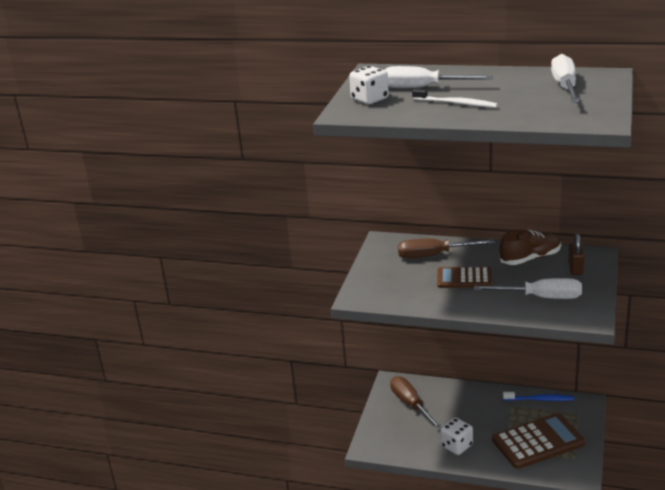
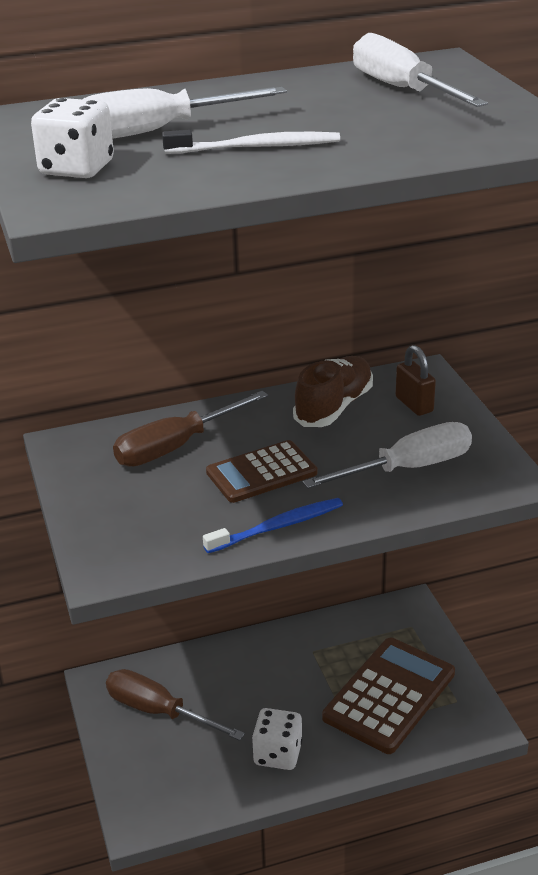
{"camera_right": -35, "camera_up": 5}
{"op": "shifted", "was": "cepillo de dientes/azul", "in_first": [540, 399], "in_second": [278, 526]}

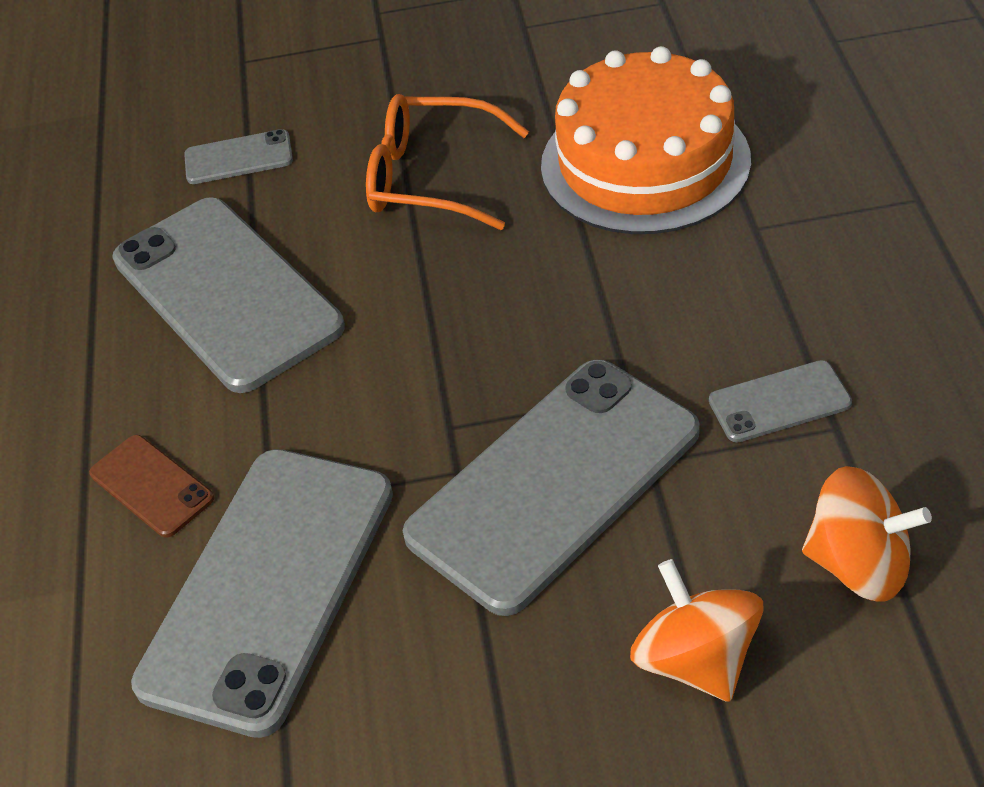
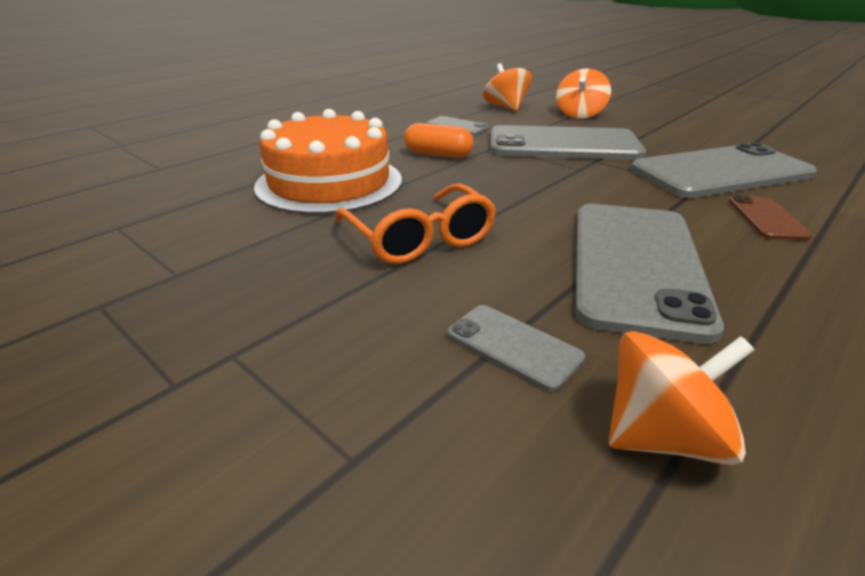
{"camera_right": -135, "camera_up": -15}
{"op": "new", "now": "cápsula/naranja", "in_second": [438, 154]}
{"op": "new", "now": "peonza/naranja", "in_second": [662, 436]}

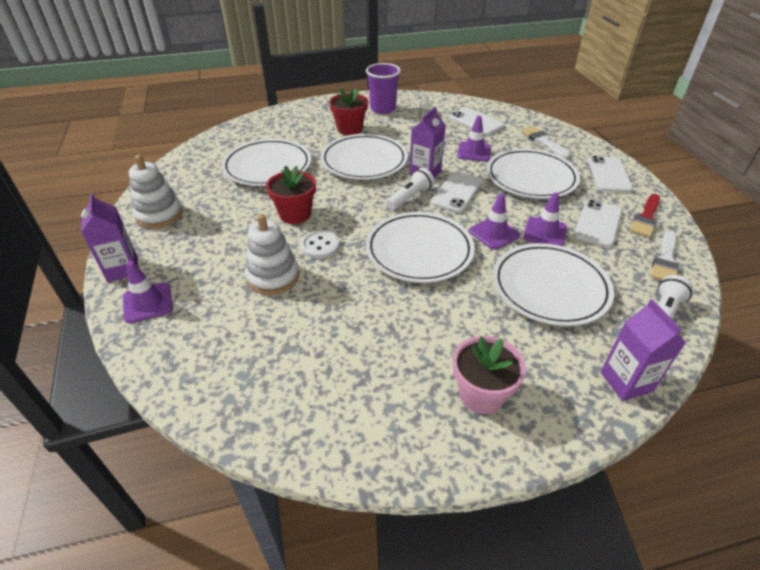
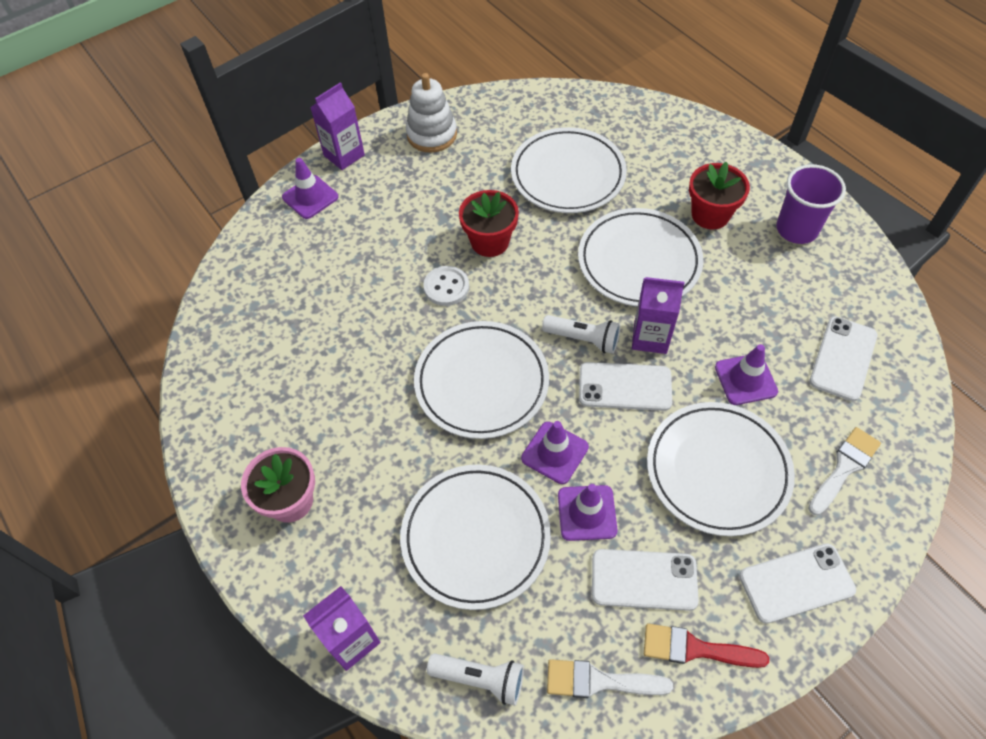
{"camera_right": 70, "camera_up": 15}
{"op": "gone", "was": "juguete apilable/blanco", "in_first": [273, 277]}

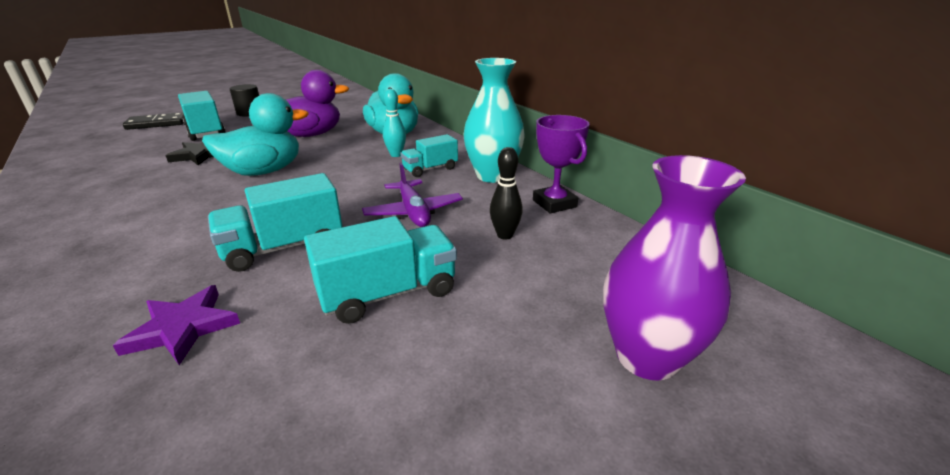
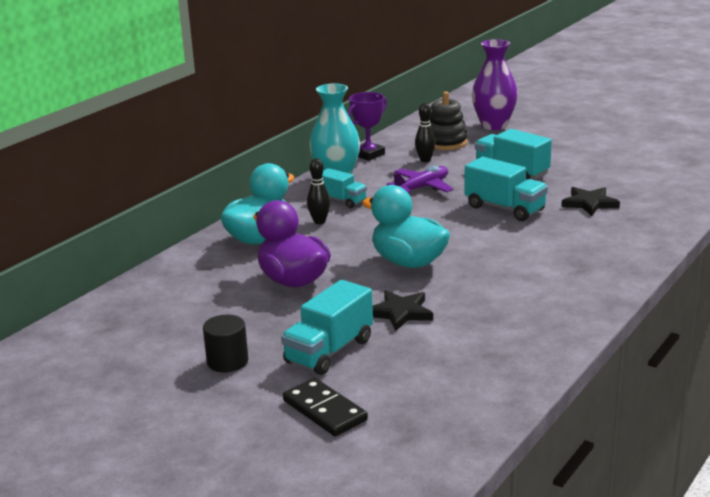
{"camera_right": -110, "camera_up": -5}
{"op": "new", "now": "juguete apilable/negro", "in_second": [445, 142]}
{"op": "repainted", "was": "estrella/morado", "now": "estrella/negro", "in_first": [183, 328], "in_second": [589, 203]}
{"op": "repainted", "was": "bolo/turquesa", "now": "bolo/negro", "in_first": [396, 155], "in_second": [319, 221]}

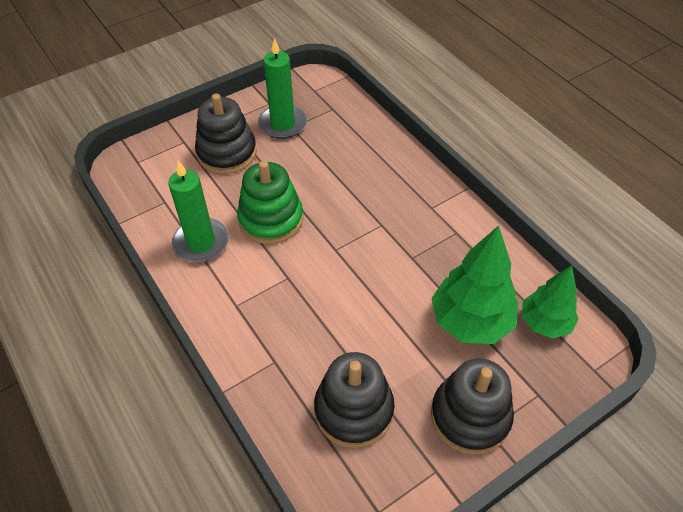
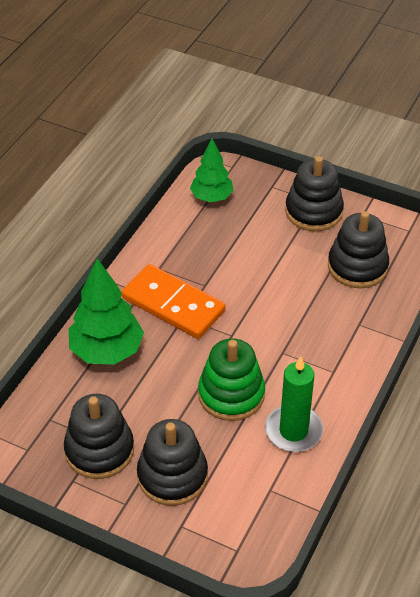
{"camera_right": -120, "camera_up": -5}
{"op": "new", "now": "ficha de dominó/naranja", "in_second": [173, 305]}
{"op": "shifted", "was": "árbol/verde", "in_first": [470, 321], "in_second": [107, 351]}
{"op": "swapped", "was": "vela/verde", "now": "juguete apilable/negro", "in_first": [283, 124], "in_second": [99, 450]}

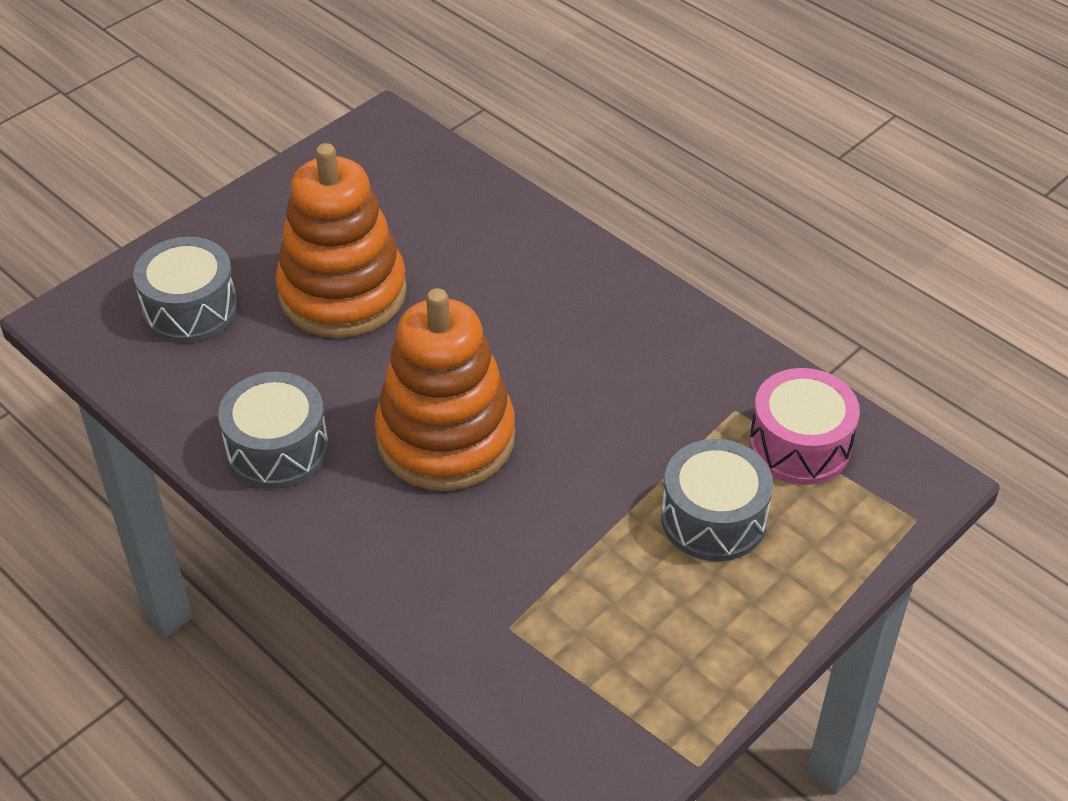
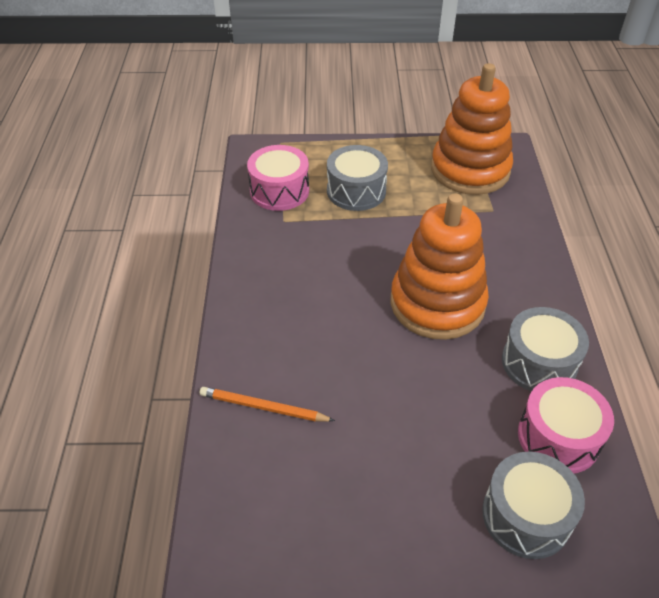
{"camera_right": -135, "camera_up": 0}
{"op": "new", "now": "lápiz/naranja", "in_second": [263, 407]}
{"op": "new", "now": "tambor/rosa", "in_second": [558, 437]}
{"op": "shifted", "was": "juguete apilable/naranja", "in_first": [342, 293], "in_second": [470, 170]}

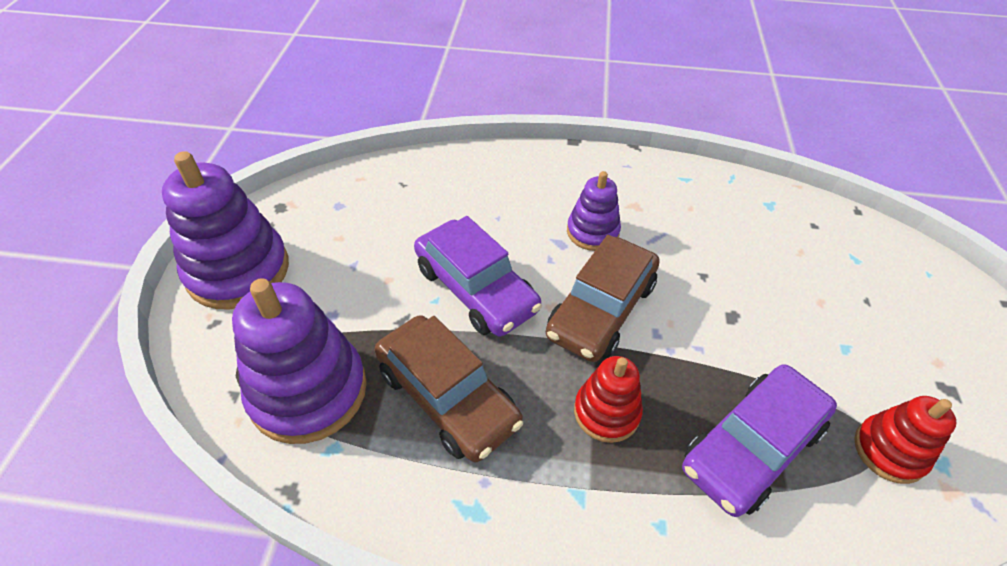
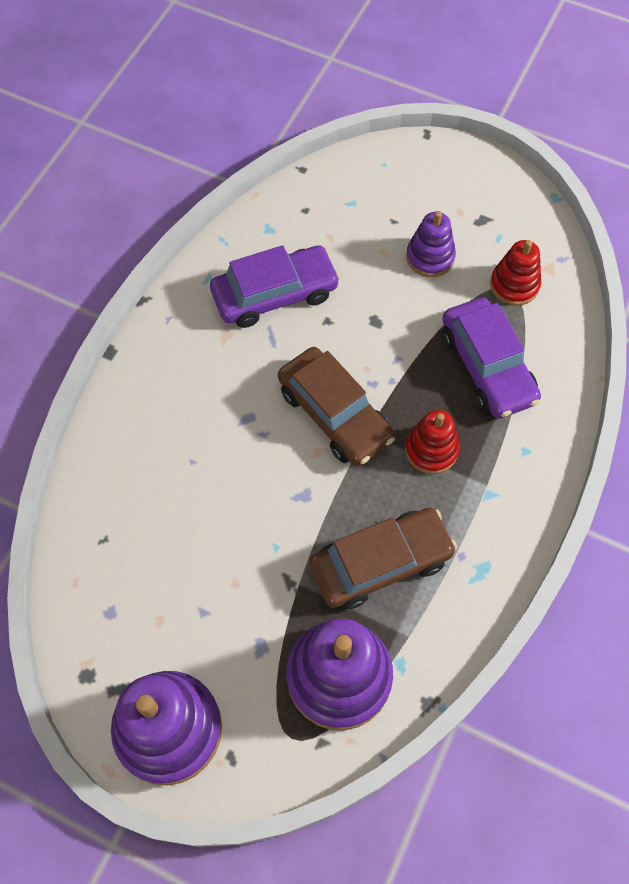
{"camera_right": -70, "camera_up": 15}
{"op": "shifted", "was": "coche/morado", "in_first": [476, 289], "in_second": [275, 294]}
{"op": "shifted", "was": "juguete apilable/morado", "in_first": [592, 232], "in_second": [430, 257]}

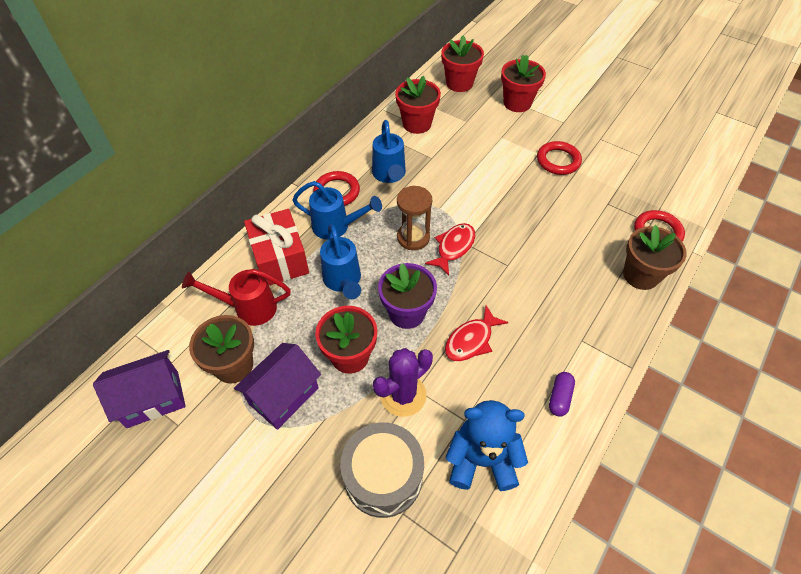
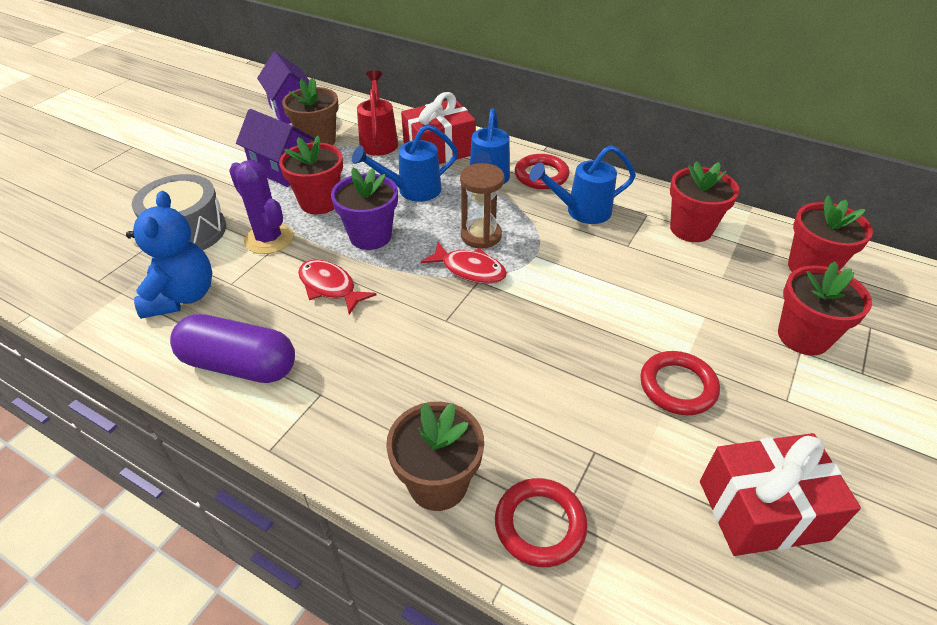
{"camera_right": 85, "camera_up": -10}
{"op": "new", "now": "regalo/rojo", "in_second": [762, 510]}
{"op": "scaled", "was": "cápsula/morado", "in_first": [559, 397], "in_second": [239, 365], "ratio": 2.09}

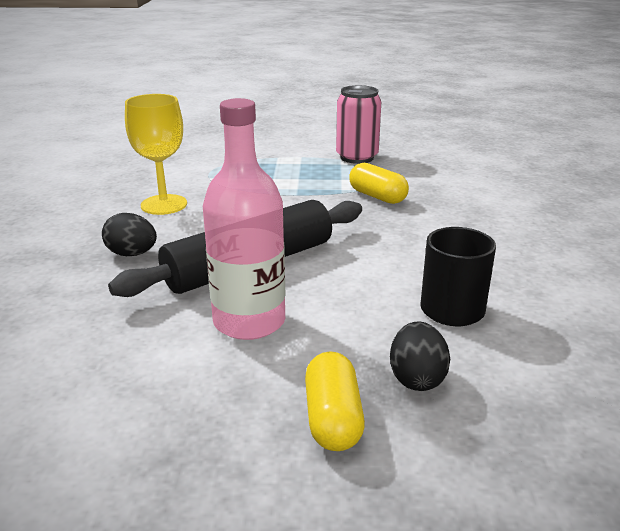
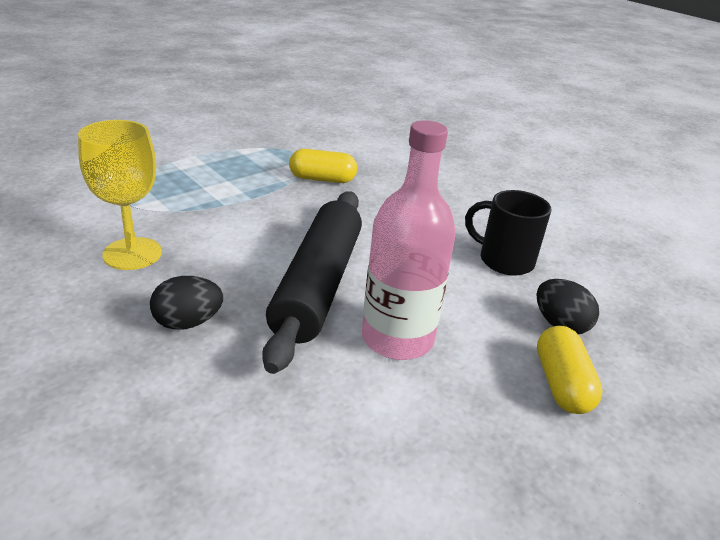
{"camera_right": -45, "camera_up": 5}
{"op": "gone", "was": "lata/rosa", "in_first": [357, 157]}
{"op": "rotated", "was": "cápsula/amarillo", "in_first": [333, 418], "in_second": [561, 384], "clockwise": 45}

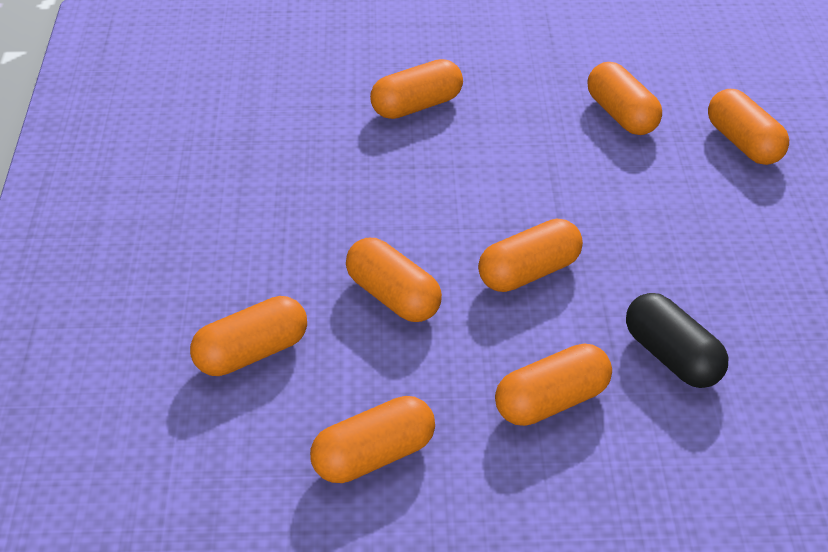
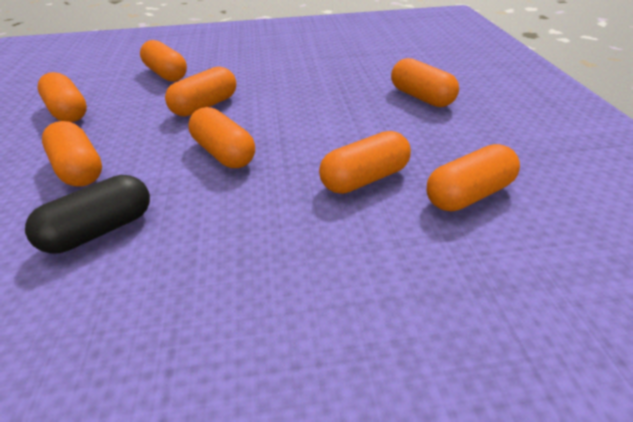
{"camera_right": 85, "camera_up": 0}
{"op": "shifted", "was": "cápsula/naranja", "in_first": [744, 144], "in_second": [364, 179]}

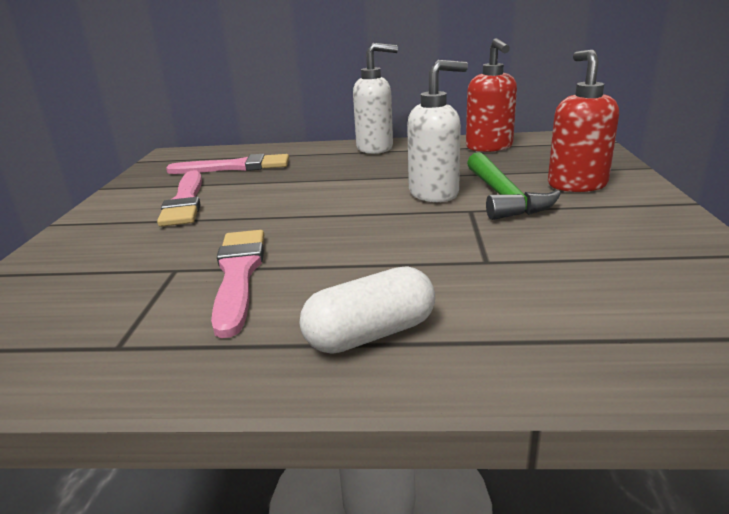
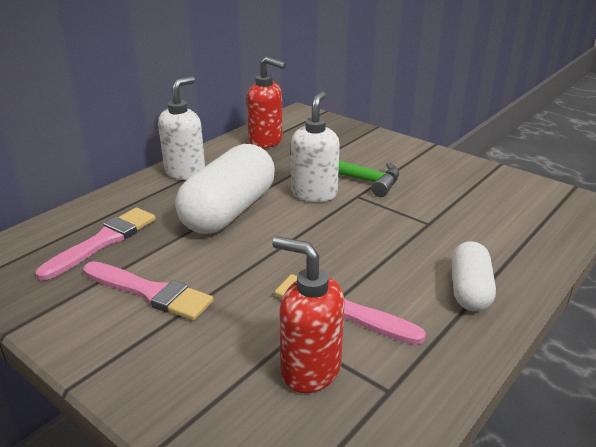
{"camera_right": -55, "camera_up": 5}
{"op": "new", "now": "cápsula/blanco", "in_second": [229, 211]}
{"op": "shifted", "was": "dispensador de jabón/rojo", "in_first": [576, 185], "in_second": [310, 370]}

